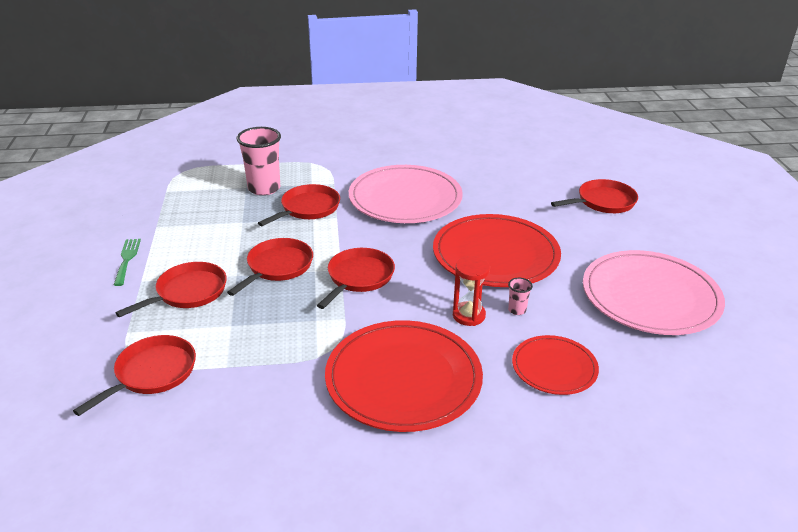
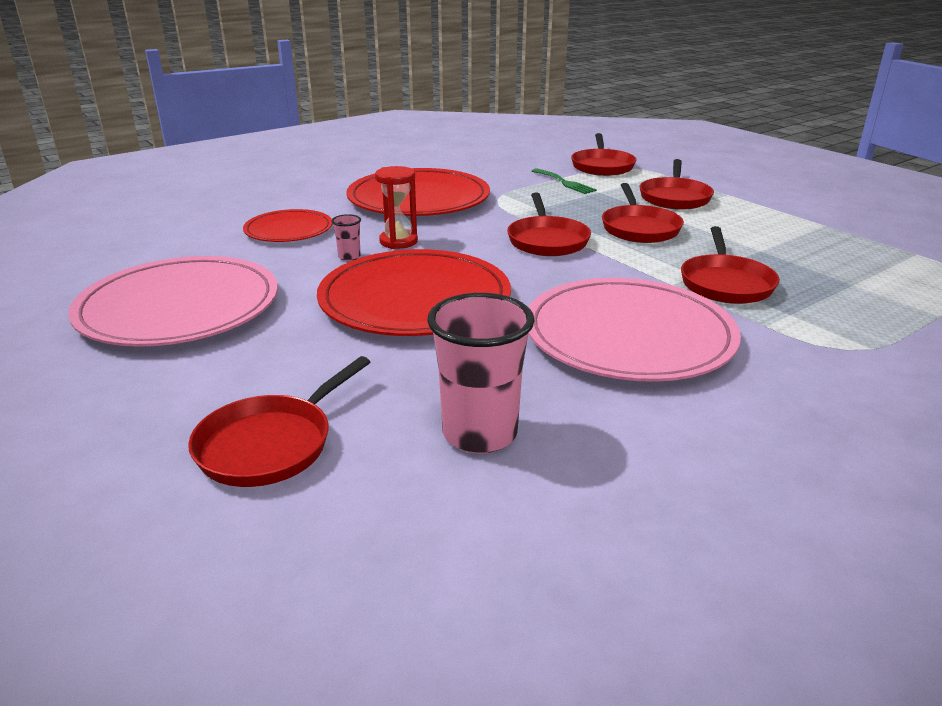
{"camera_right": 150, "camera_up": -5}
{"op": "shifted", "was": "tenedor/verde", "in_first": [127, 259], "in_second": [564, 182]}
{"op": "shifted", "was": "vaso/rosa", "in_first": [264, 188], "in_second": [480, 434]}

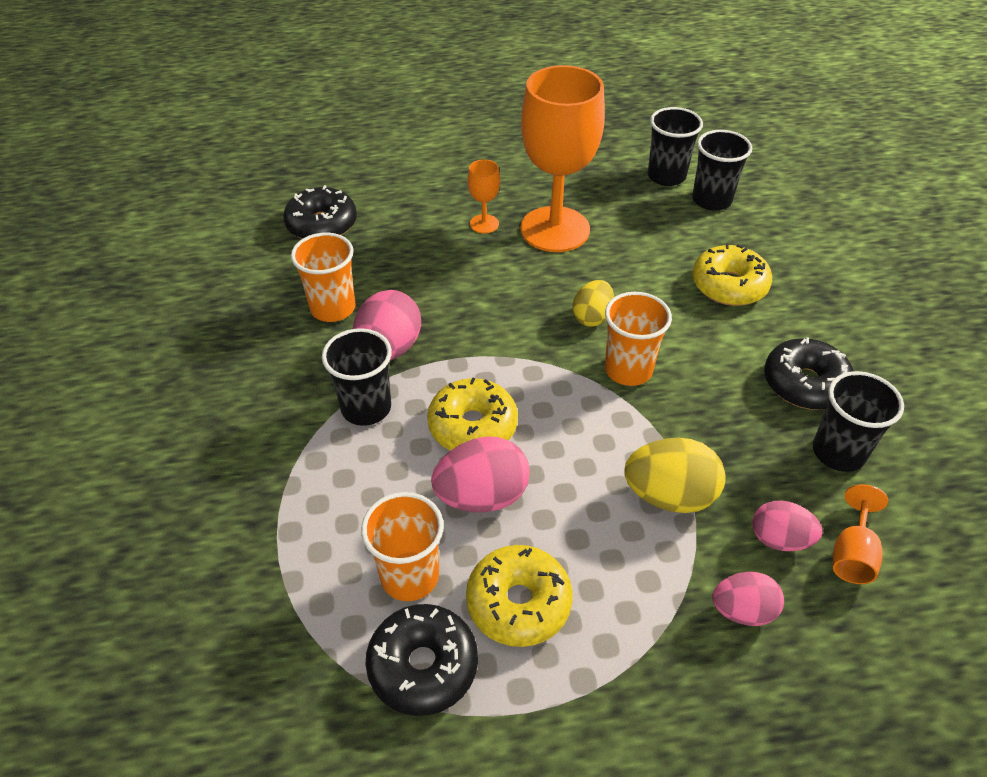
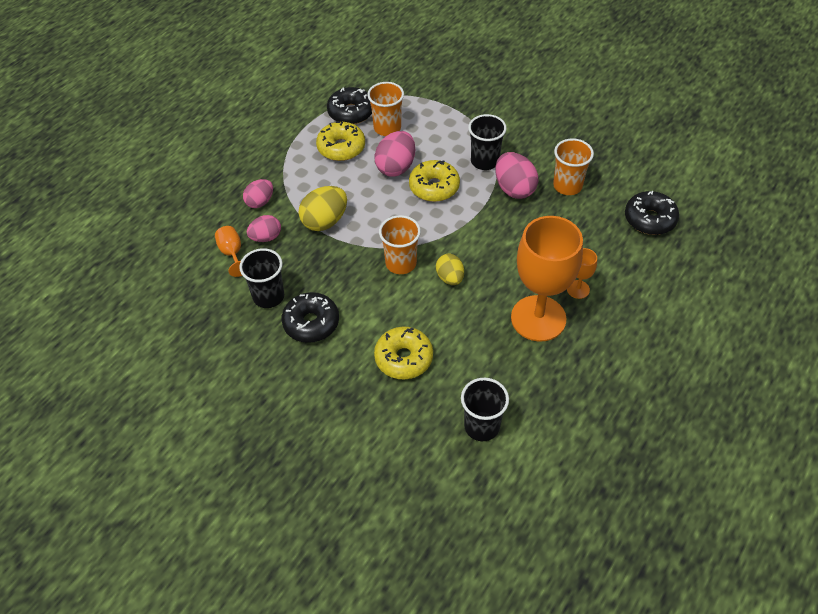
{"camera_right": 135, "camera_up": 5}
{"op": "gone", "was": "vaso/negro", "in_first": [666, 176]}

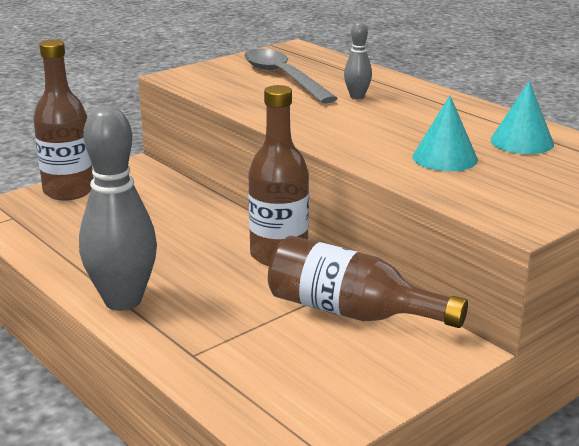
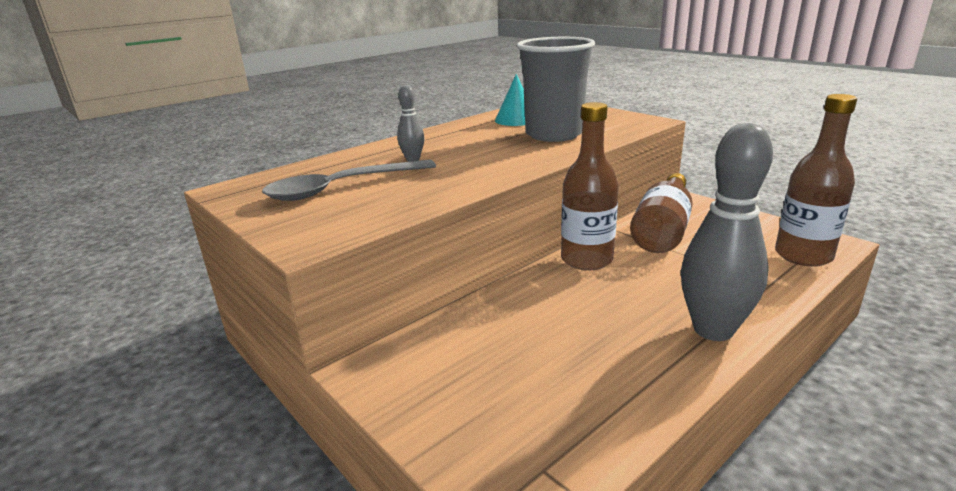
{"camera_right": -90, "camera_up": 0}
{"op": "shifted", "was": "botella/marrón", "in_first": [68, 191], "in_second": [803, 255]}
{"op": "swapped", "was": "cono/turquesa", "now": "vaso/gris", "in_first": [445, 158], "in_second": [554, 134]}

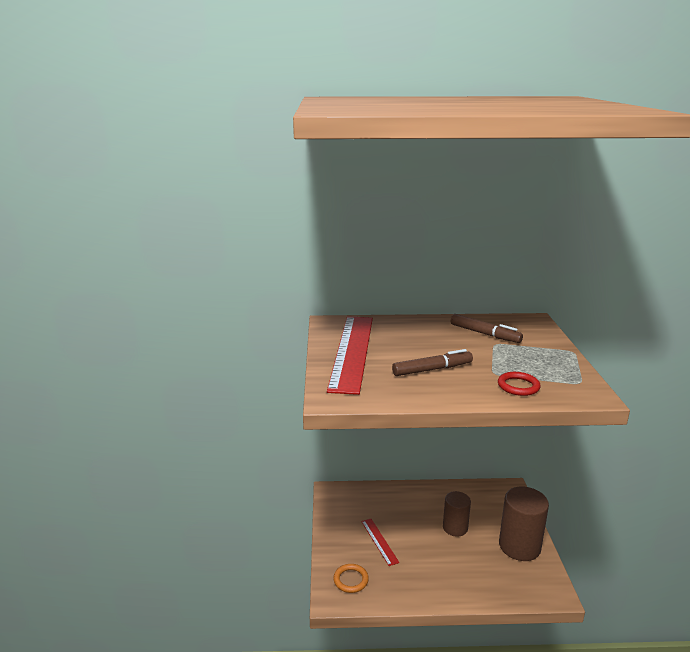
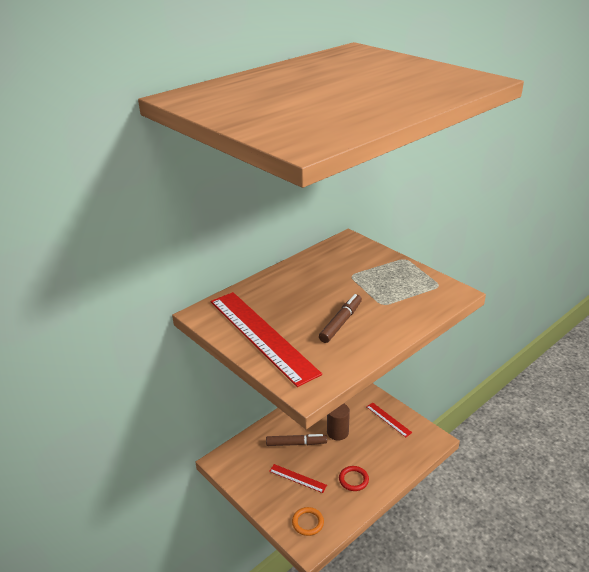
{"camera_right": -40, "camera_up": 10}
{"op": "shifted", "was": "rotulador/marrón", "in_first": [485, 334], "in_second": [296, 443]}
{"op": "shifted", "was": "anillo/rojo", "in_first": [518, 386], "in_second": [353, 480]}
{"op": "swapped", "was": "cilindro/marrón", "now": "regla/rojo", "in_first": [519, 546], "in_second": [388, 419]}

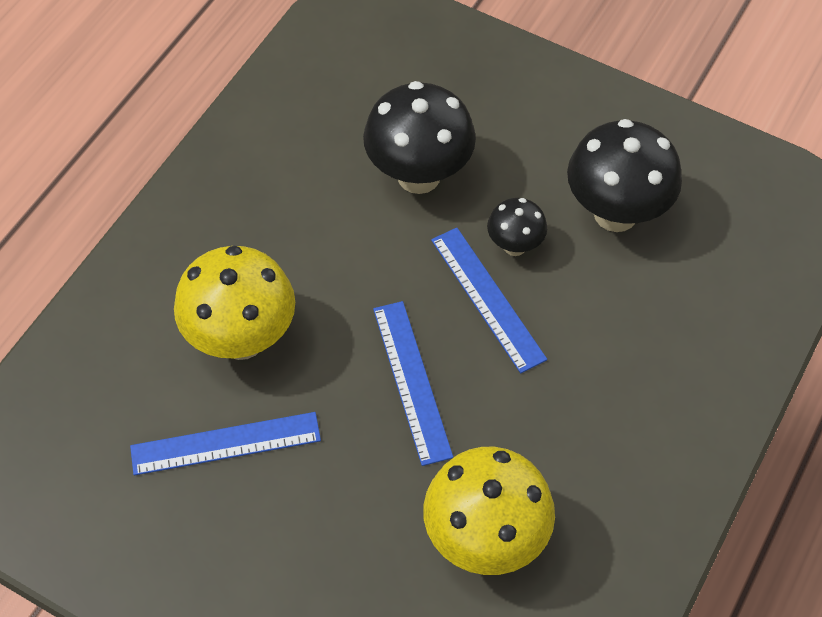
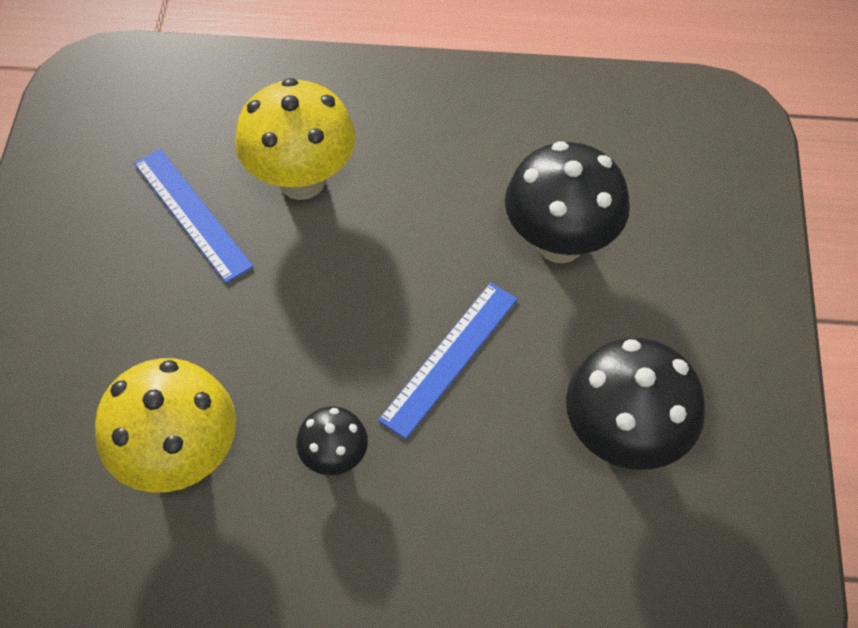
{"camera_right": 65, "camera_up": 0}
{"op": "gone", "was": "regla/azul", "in_first": [411, 381]}
{"op": "shifted", "was": "seta/negro", "in_first": [514, 246], "in_second": [334, 458]}

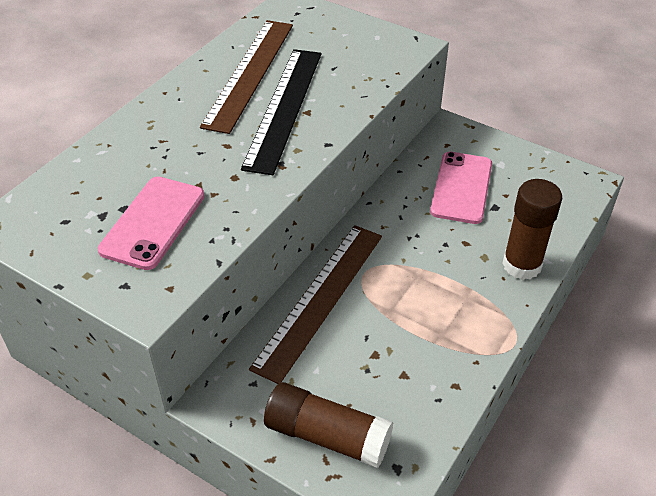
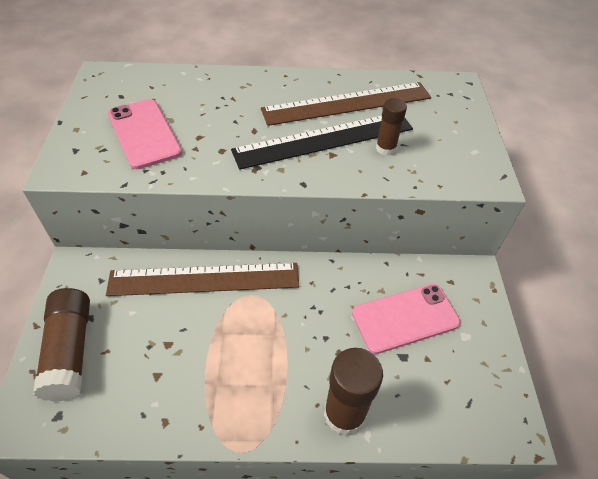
{"camera_right": 55, "camera_up": 5}
{"op": "new", "now": "barra de pegamento/marrón", "in_second": [385, 148]}
{"op": "rotated", "was": "móvil/rosa", "in_first": [153, 222], "in_second": [144, 133], "clockwise": 75}

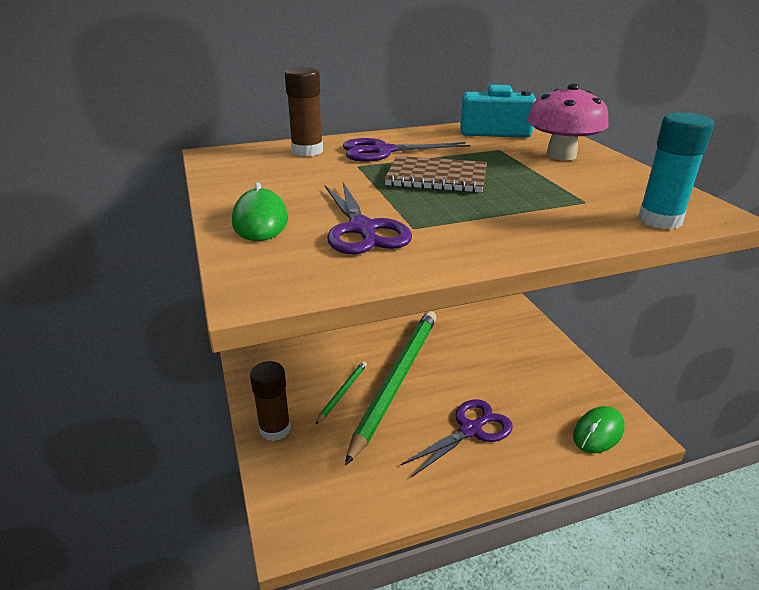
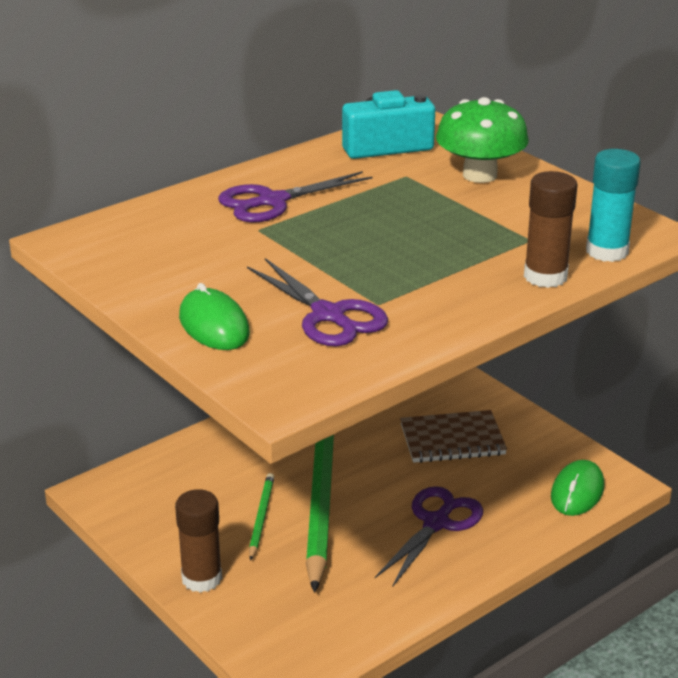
{"camera_right": -20, "camera_up": 0}
{"op": "shifted", "was": "barra de pegamento/marrón", "in_first": [307, 151], "in_second": [545, 276]}
{"op": "shifted", "was": "cuaderno/marrón", "in_first": [436, 178], "in_second": [452, 440]}
{"op": "repainted", "was": "seta/rosa", "now": "seta/verde", "in_first": [561, 155], "in_second": [480, 175]}

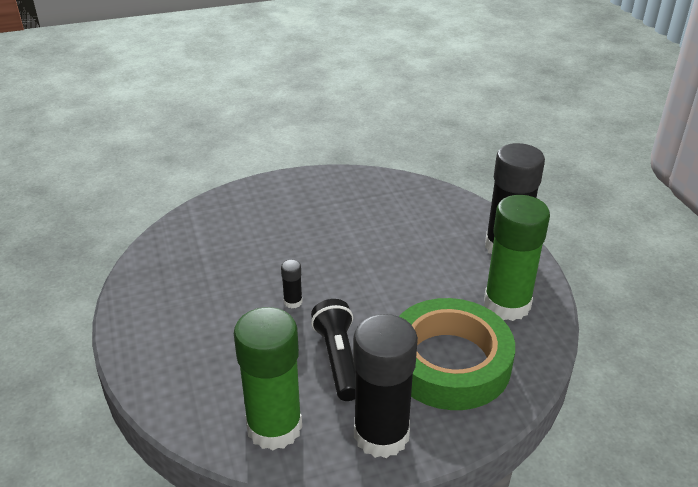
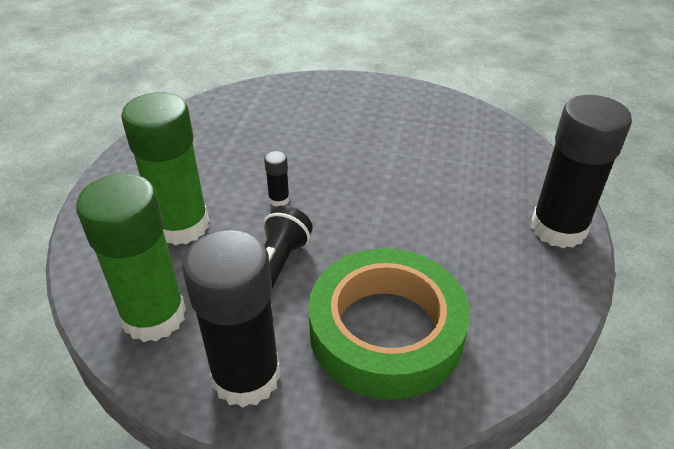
{"camera_right": 30, "camera_up": 5}
{"op": "shifted", "was": "barra de pegamento/verde", "in_first": [507, 304], "in_second": [181, 226]}

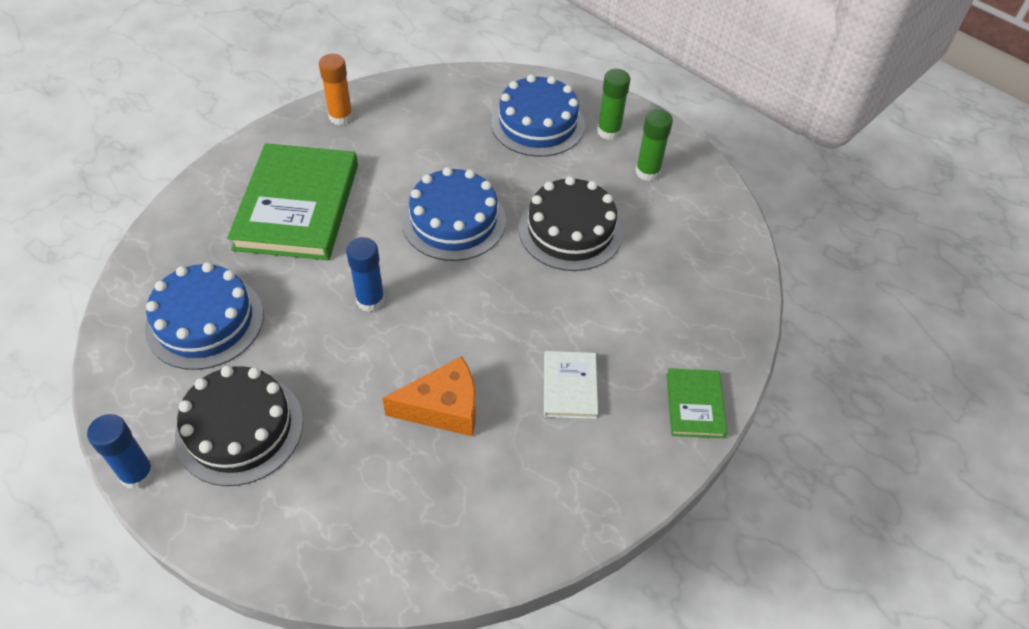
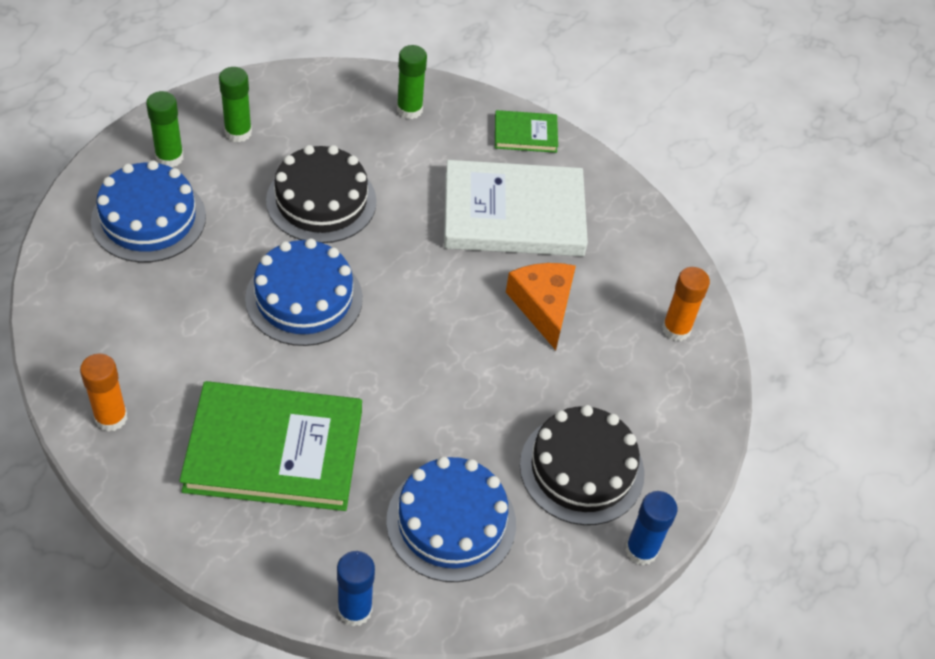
{"camera_right": -95, "camera_up": 0}
{"op": "new", "now": "barra de pegamento/verde", "in_second": [409, 110]}
{"op": "new", "now": "barra de pegamento/naranja", "in_second": [676, 329]}
{"op": "shifted", "was": "barra de pegamento/azul", "in_first": [370, 300], "in_second": [354, 610]}
{"op": "scaled", "was": "libro/blanco", "in_first": [569, 387], "in_second": [513, 214], "ratio": 2.12}

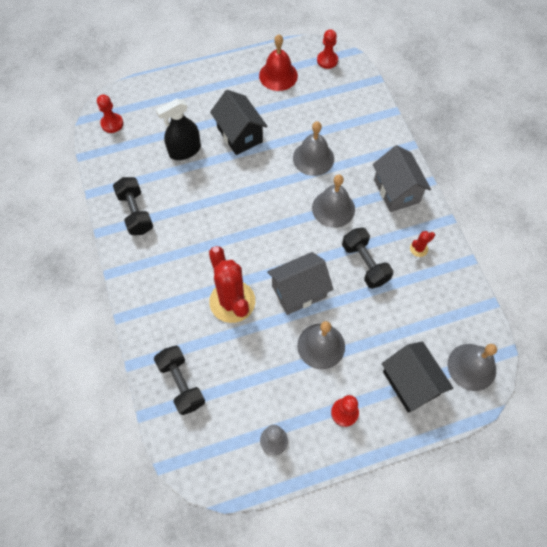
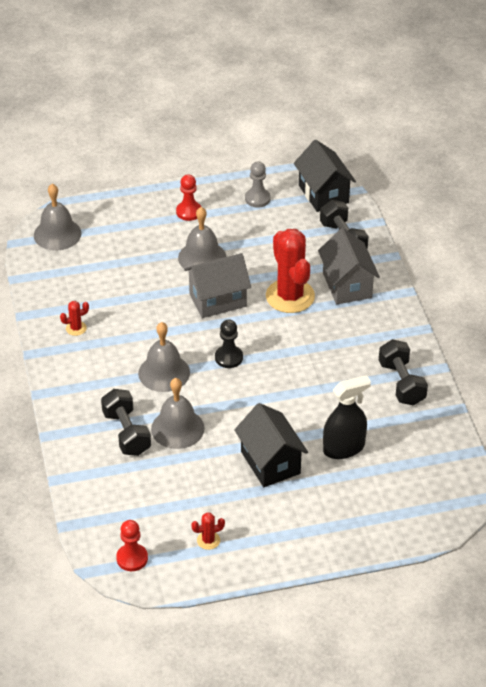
{"camera_right": -175, "camera_up": -20}
{"op": "gone", "was": "peón/rojo", "in_first": [112, 123]}
{"op": "new", "now": "peón/negro", "in_second": [228, 358]}
{"op": "shifted", "was": "mancuerna/negro", "in_first": [365, 264], "in_second": [127, 433]}
{"op": "shifted", "was": "casa/gris", "in_first": [396, 191], "in_second": [347, 285]}
{"op": "shifted", "was": "casa/negro", "in_first": [410, 383], "in_second": [323, 194]}
{"op": "swapped", "was": "campana/rojo", "now": "cactus/rojo", "in_first": [278, 75], "in_second": [208, 540]}

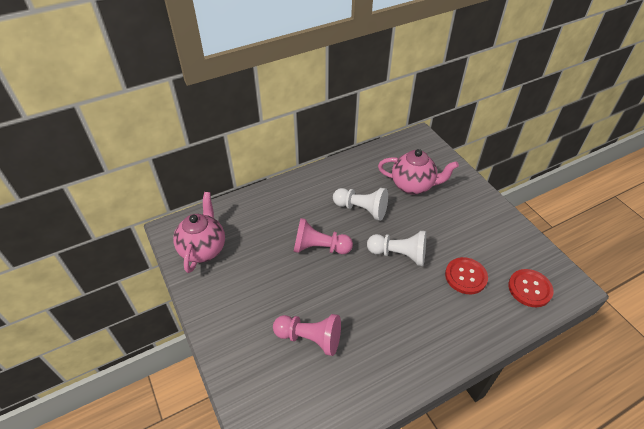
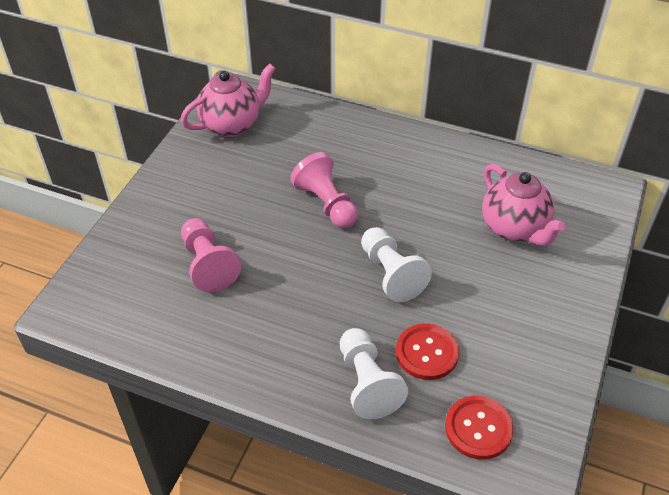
{"camera_right": 50, "camera_up": 0}
{"op": "shifted", "was": "peón/blanco", "in_first": [361, 209], "in_second": [367, 383]}

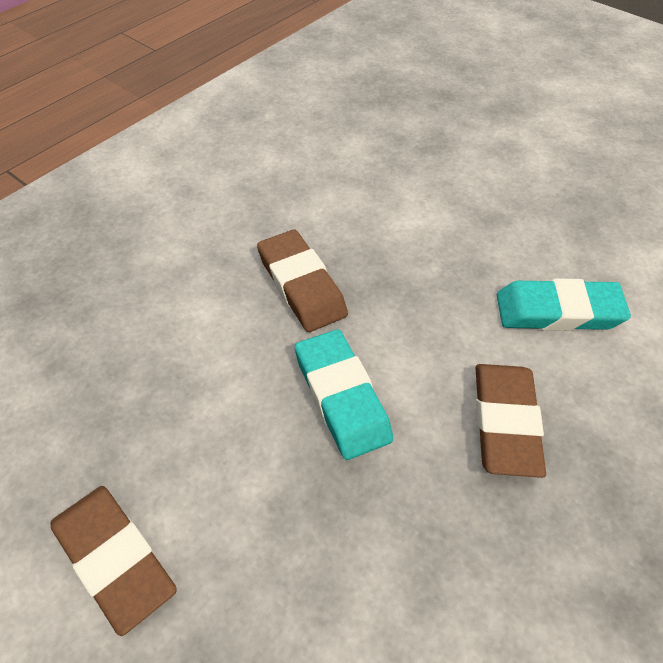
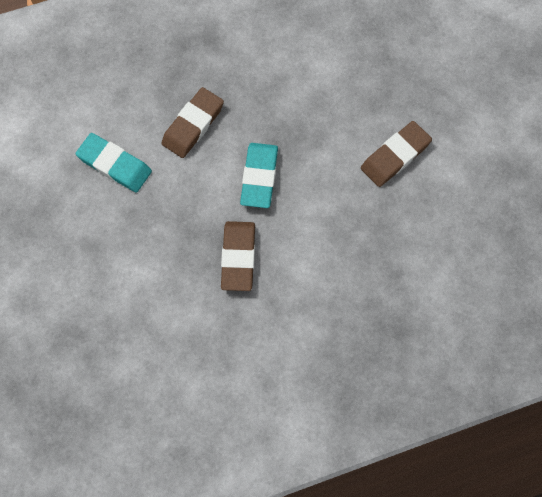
{"camera_right": -150, "camera_up": 20}
{"op": "rotated", "was": "goma de borrar/marrón", "in_first": [114, 559], "in_second": [395, 156], "clockwise": 60}

